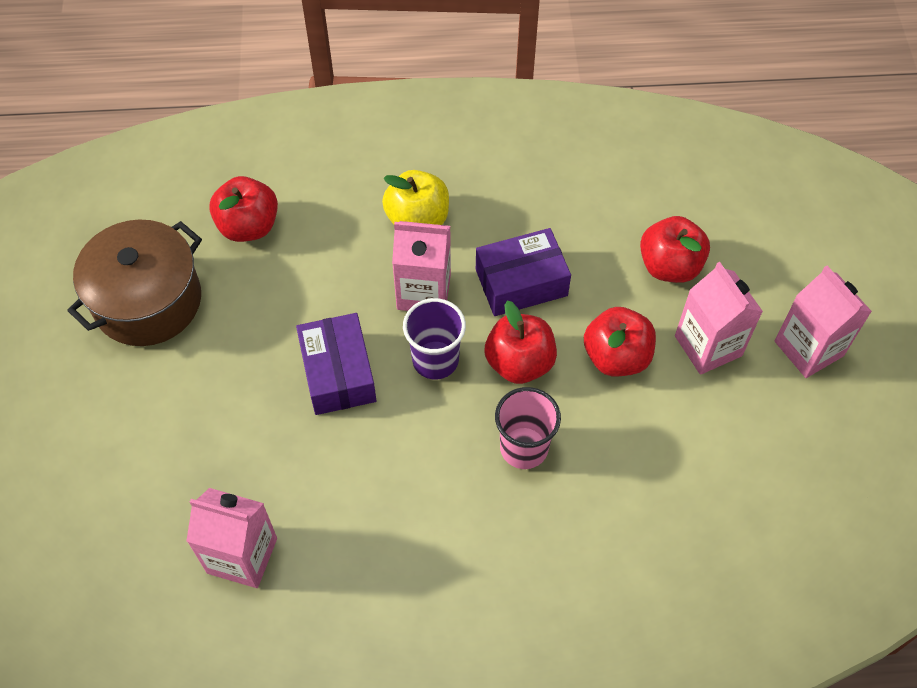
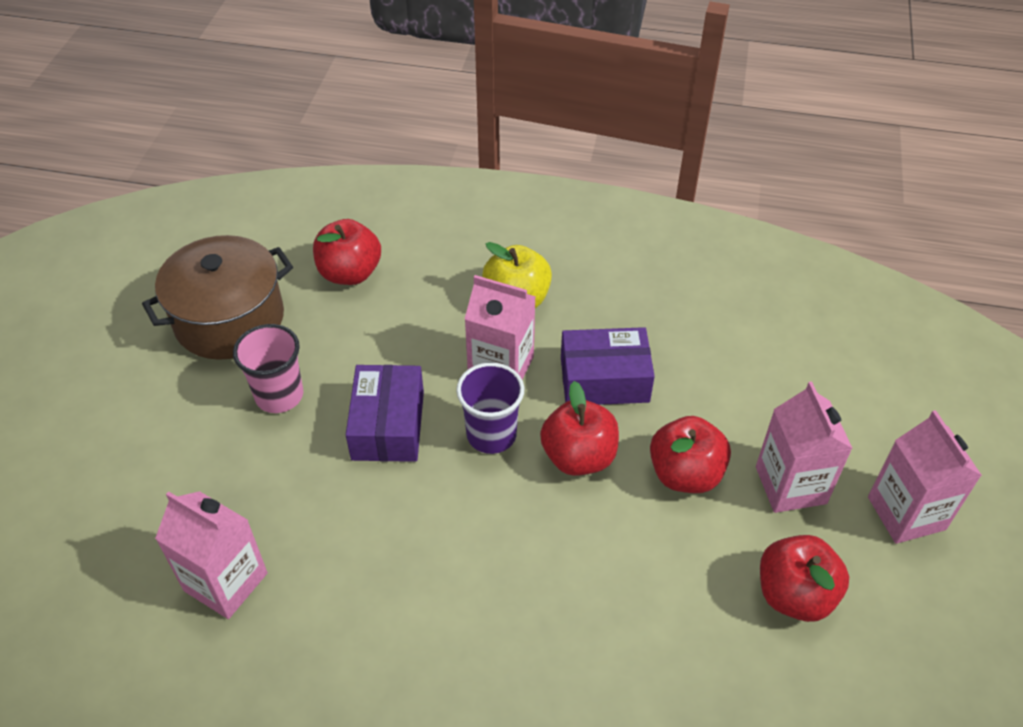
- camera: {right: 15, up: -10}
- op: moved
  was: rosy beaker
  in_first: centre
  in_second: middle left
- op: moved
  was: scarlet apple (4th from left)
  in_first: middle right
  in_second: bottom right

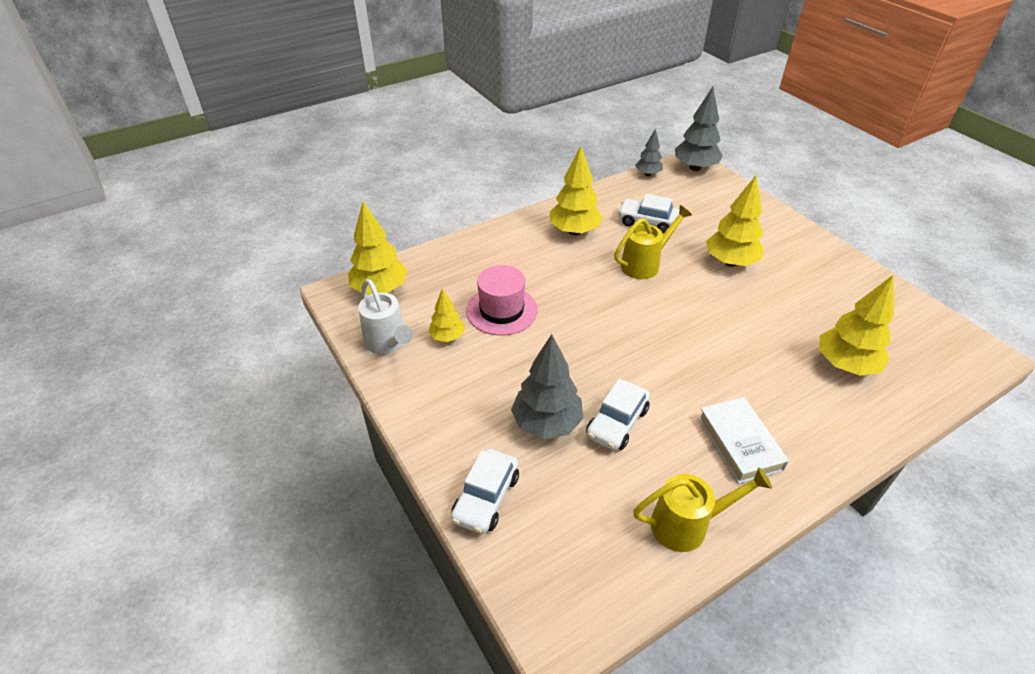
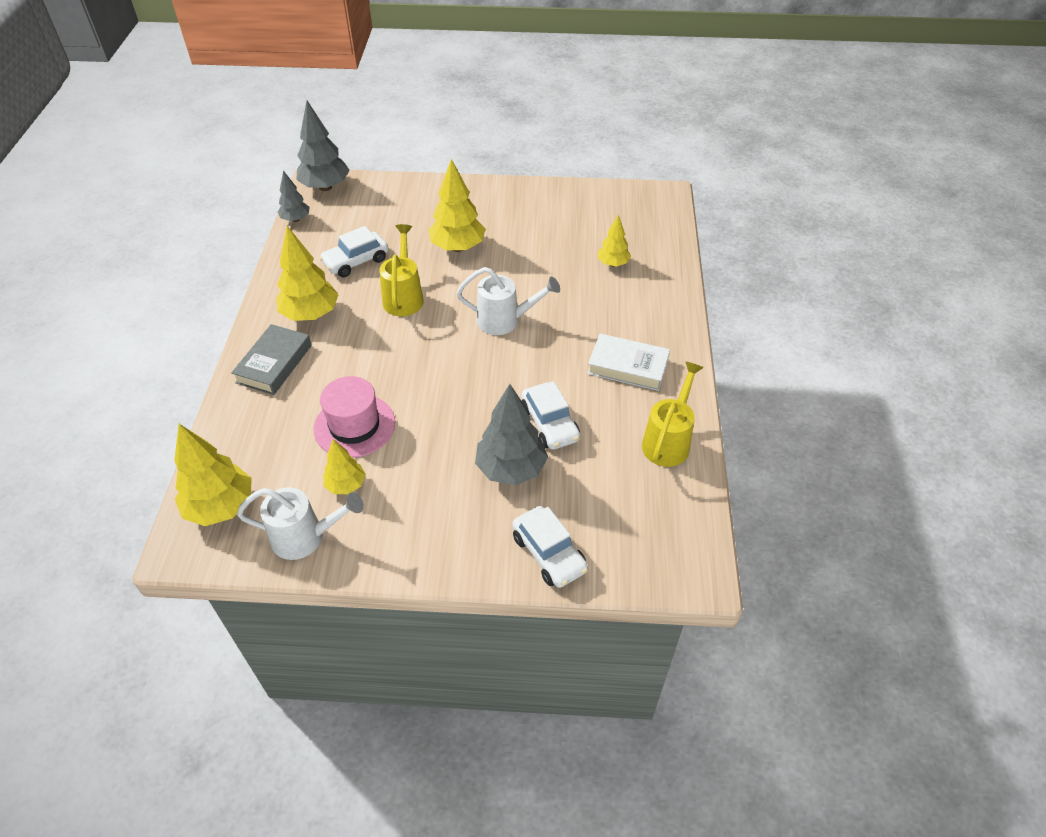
- camera: {right: -55, up: 5}
- op: resized
  was: yellow fir tree (5th from left)
  in_first: middle right
  in_second: top centre
  ratio: 0.58
- op: added
  now: gray hardback
  in_second: middle left
- op: added
  now: snow-white sprinkling can (2nd from left)
  in_second: centre

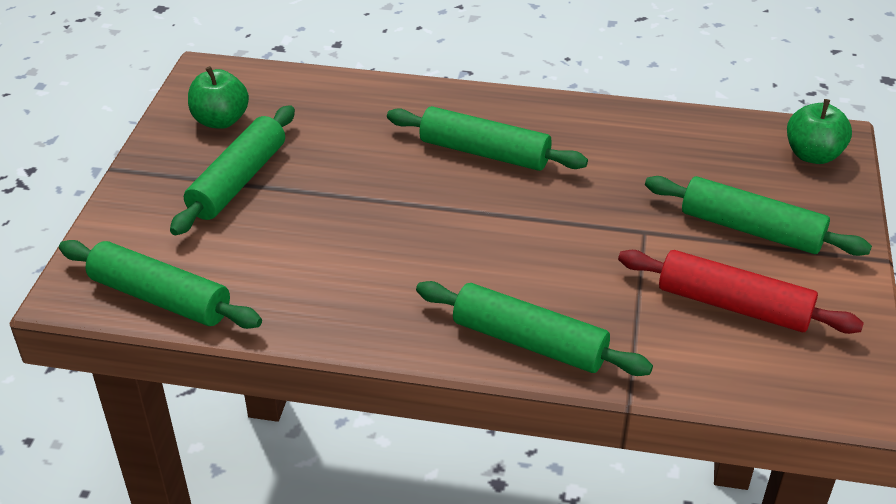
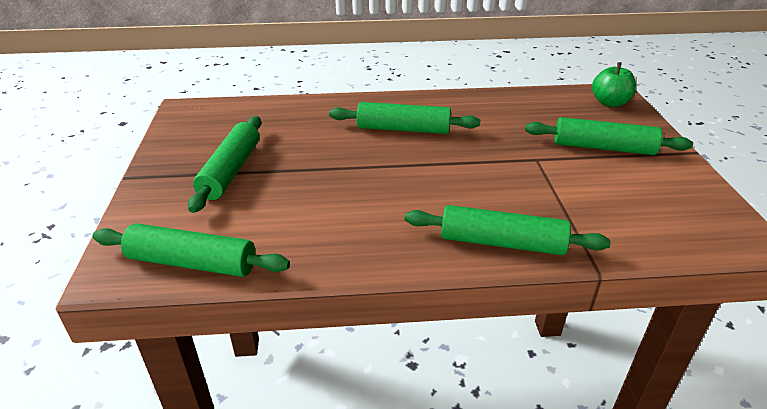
- camera: {right: -15, up: -5}
- op: removed
  was: emerald apple (1st from left)
  in_first: top left
- op: removed
  was: scarlet pastry roller
  in_first: middle right

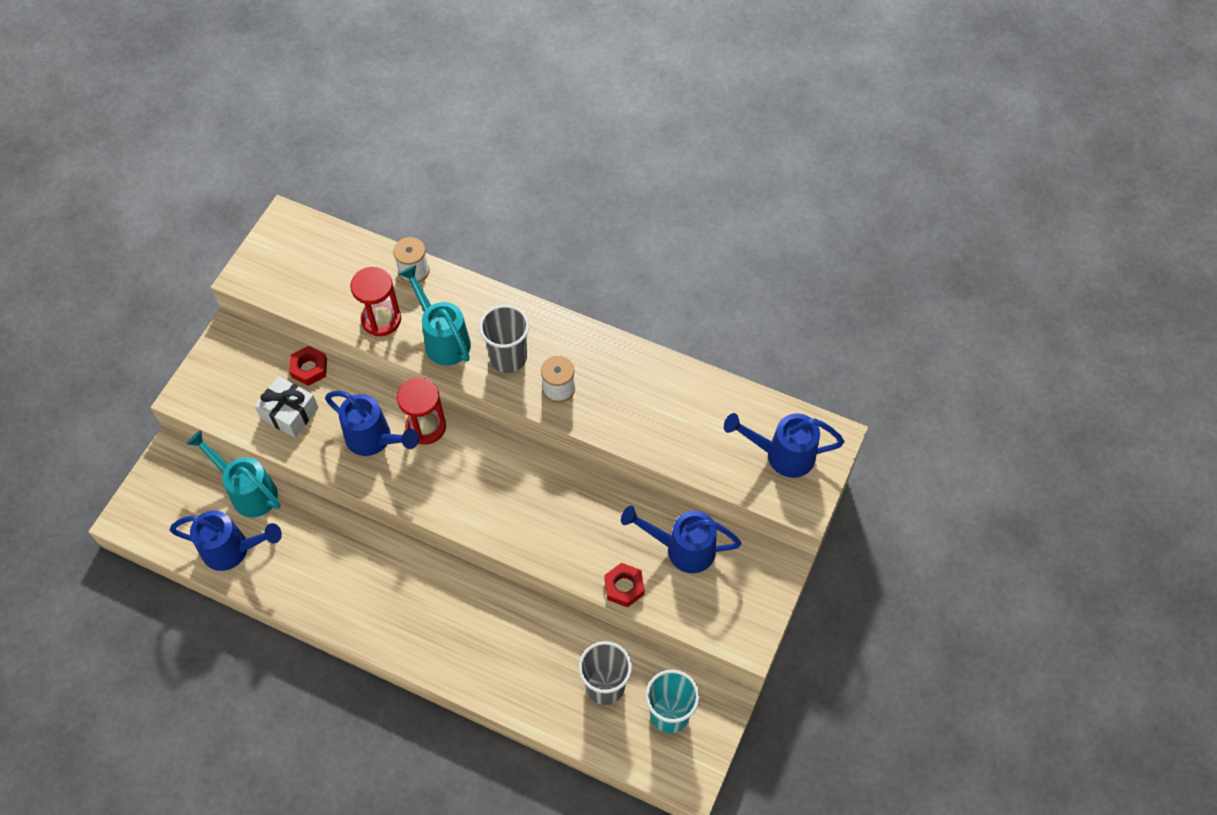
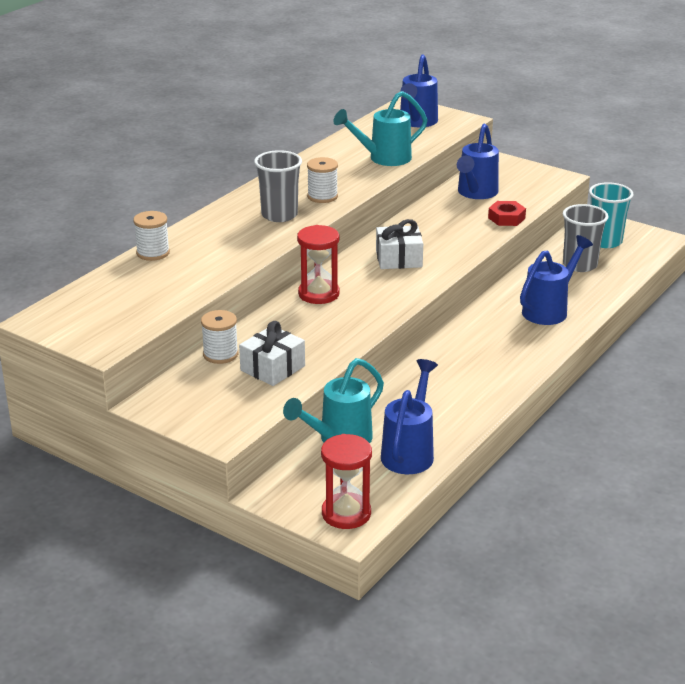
- camera: {right: -80, up: -30}
- op: replaced
  was: scarlet nut (1st from left)
  now: snow-white spool (2nd from left)
  in_first: middle left
  in_second: middle left
- op: moved
  was: blue sprinkling can (2nd from left in the first image)
  now: blue sprinkling can (4th from left)
  in_first: middle left
  in_second: middle right
- op: moved
  was: scarlet sand timer (1st from left in the first image)
  now: scarlet sand timer (2nd from left)
  in_first: middle left
  in_second: bottom centre
- op: moved
  was: teal sprinkling can (2nd from left)
  in_first: centre
  in_second: top centre
- op: added
  now: snow-white wrapped gift (2nd from left)
  in_second: centre

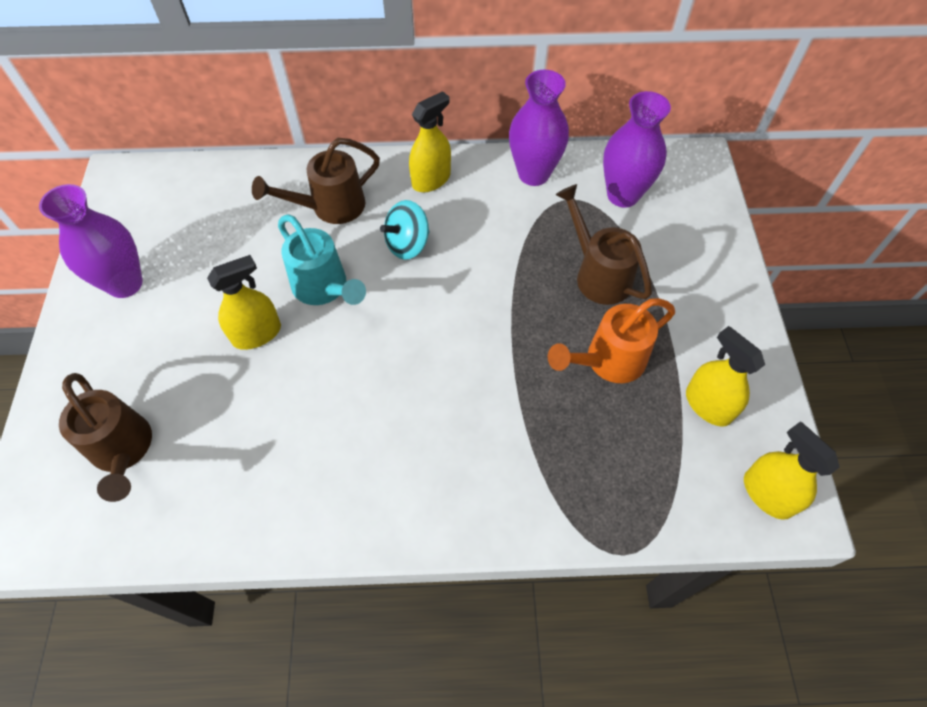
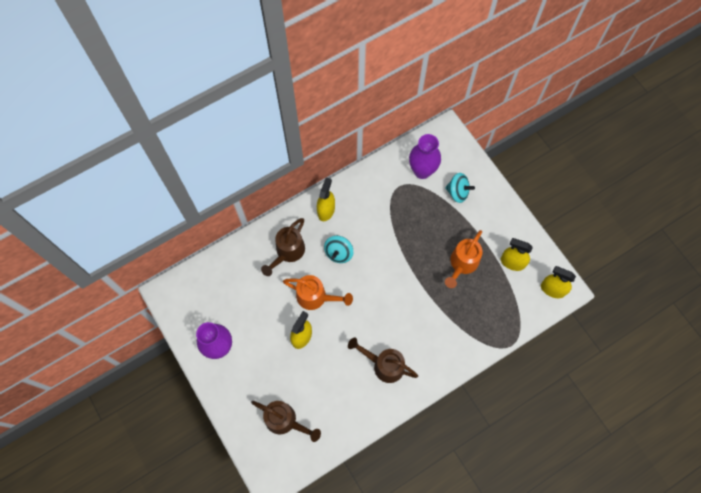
- camera: {right: -30, up: 10}
- op: recoloured
  was: teal sprinkling can
  now: bright orange sprinkling can (1st from left)
  in_first: centre
  in_second: centre
- op: removed
  was: purple vase (2nd from left)
  in_first: top centre
- op: moved
  was: dark brown sprinkling can (3rd from left)
  in_first: centre
  in_second: bottom centre
- op: added
  now: teal toy top (2nd from left)
  in_second: centre

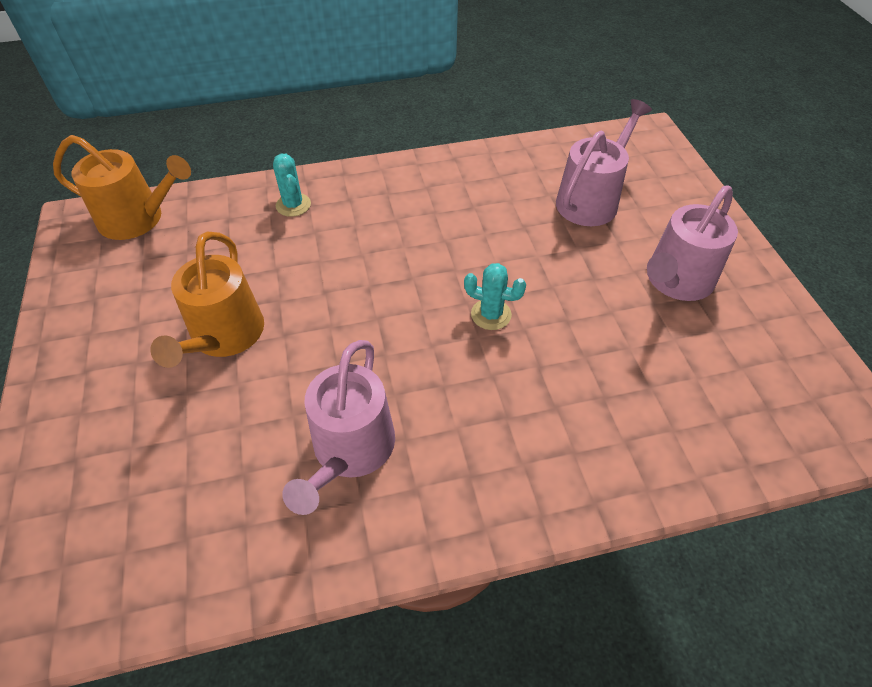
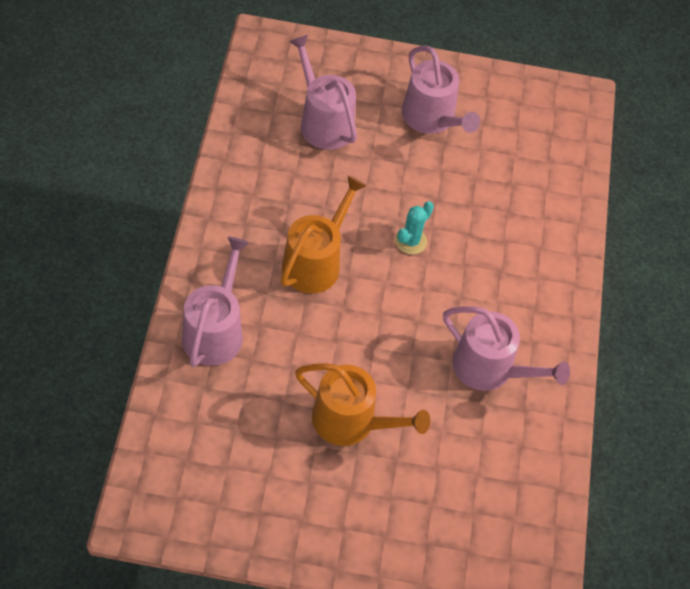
- camera: {right: -75, up: 5}
- op: moved
  was: bright orange sprinkling can (1st from left)
  in_first: top left
  in_second: centre
- op: replaced
  was: teal prickly plant (1st from left)
  now: rosy sprinkling can (1st from left)
  in_first: top centre
  in_second: middle left

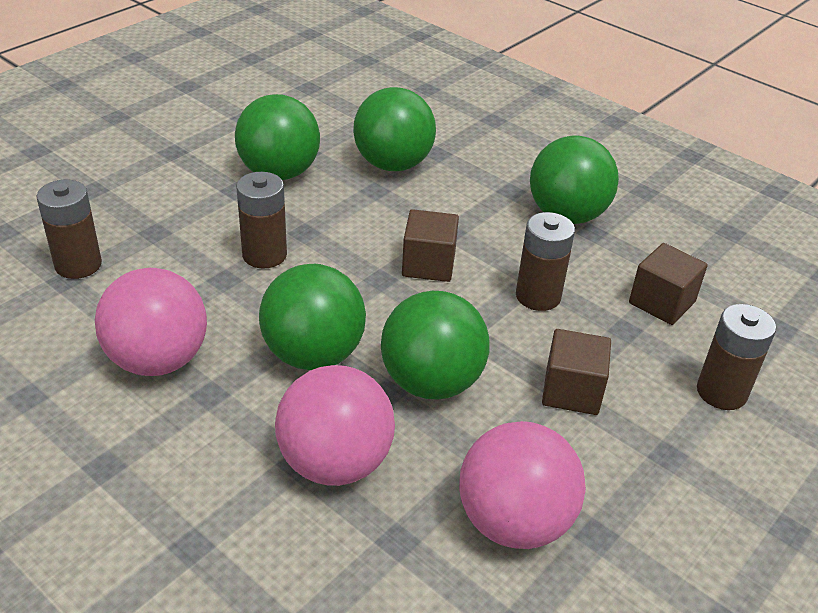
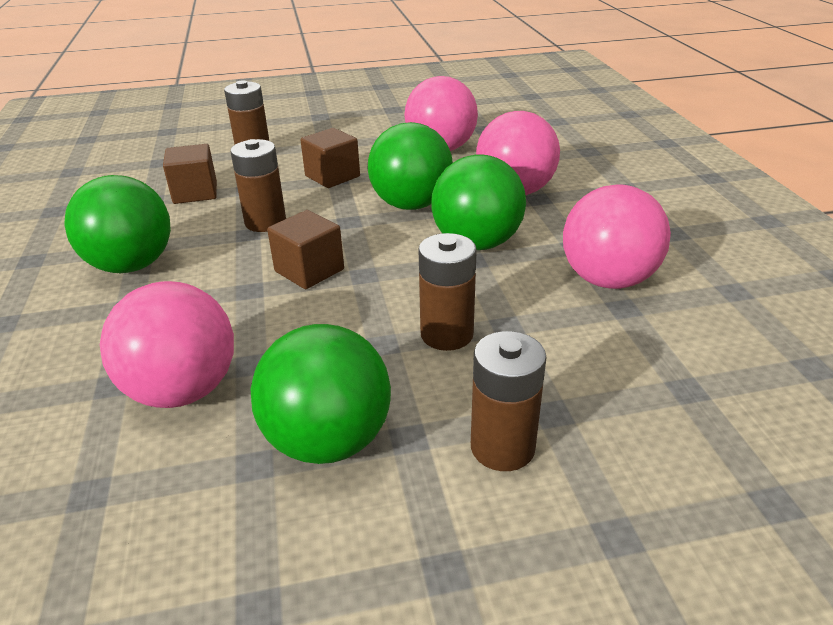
- camera: {right: -140, up: -5}
- op: moved
  was: dark brown battery (1st from left in the first image)
  now: dark brown battery (4th from left)
  in_first: middle left
  in_second: centre
- op: recoloured
  was: emerald ball (3rd from left)
  now: rosy ball (1st from left)
  in_first: top centre
  in_second: middle left

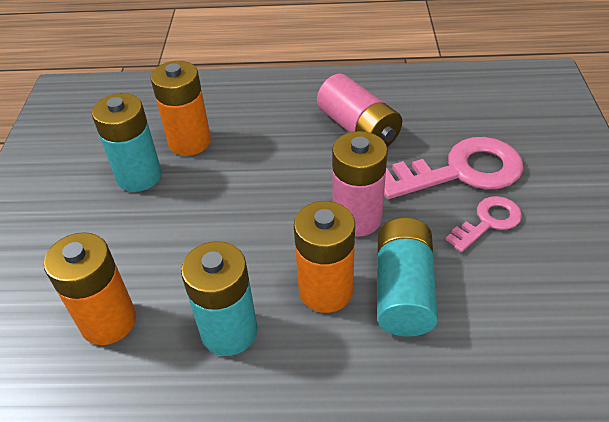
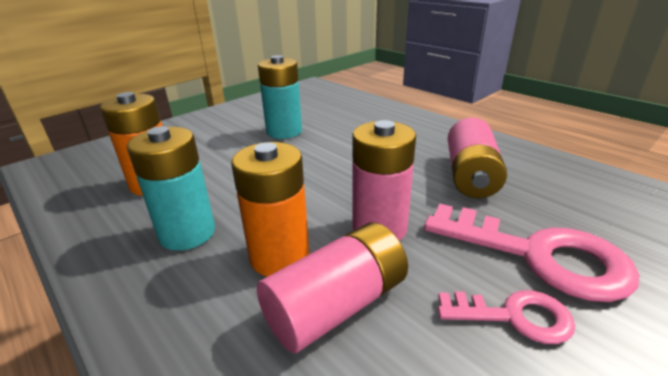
- camera: {right: 45, up: -15}
- op: removed
  was: bright orange battery (2nd from left)
  in_first: top left
- op: recoloured
  was: teal battery (3rd from left)
  now: rosy battery (1st from left)
  in_first: middle right
  in_second: bottom centre

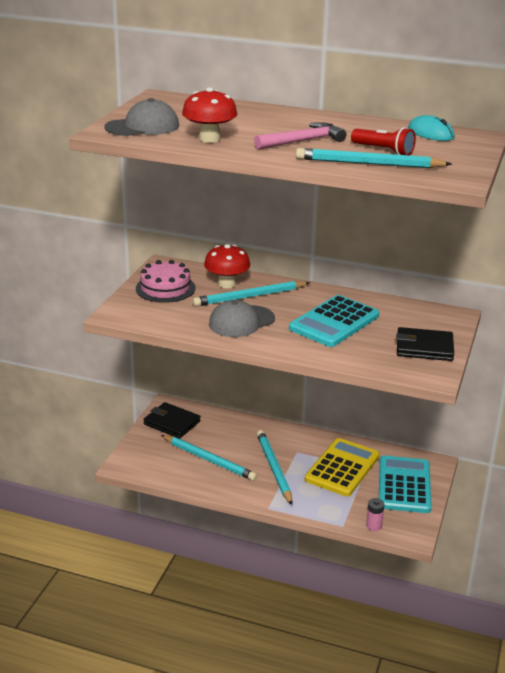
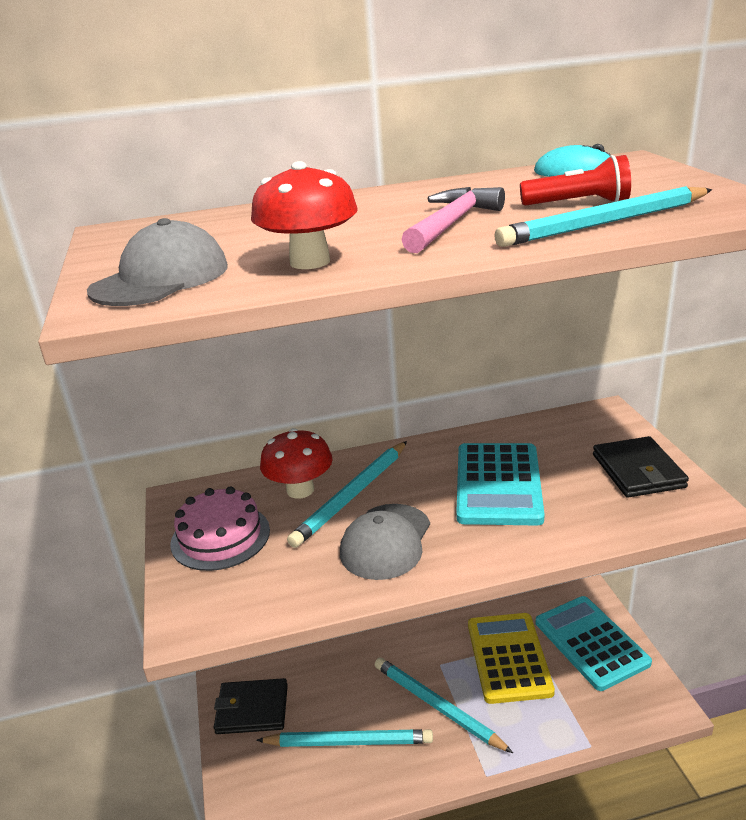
- camera: {right: -30, up: 0}
- op: removed
  was: rosy battery
  in_first: bottom right
- op: turned
  was: jet-black wallet (2nd from left)
  in_first: middle right
  in_second: middle right
  clockwise: -75

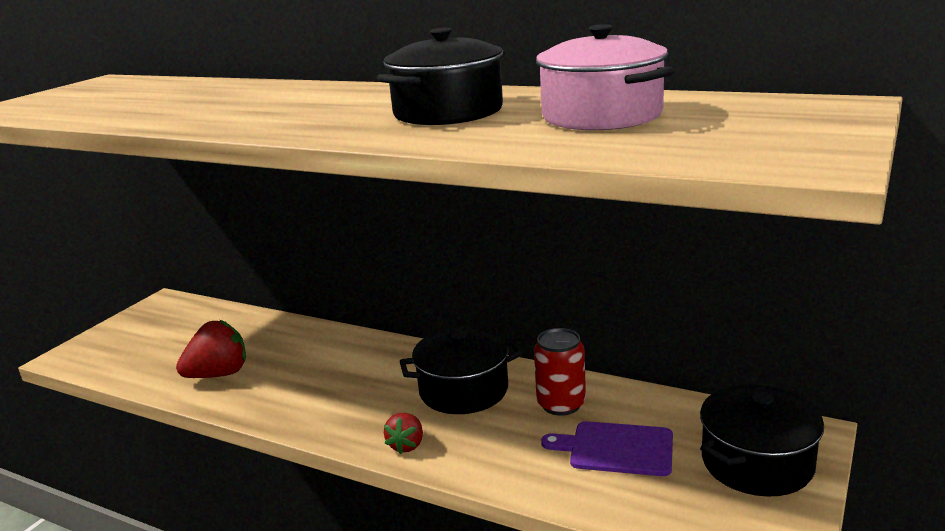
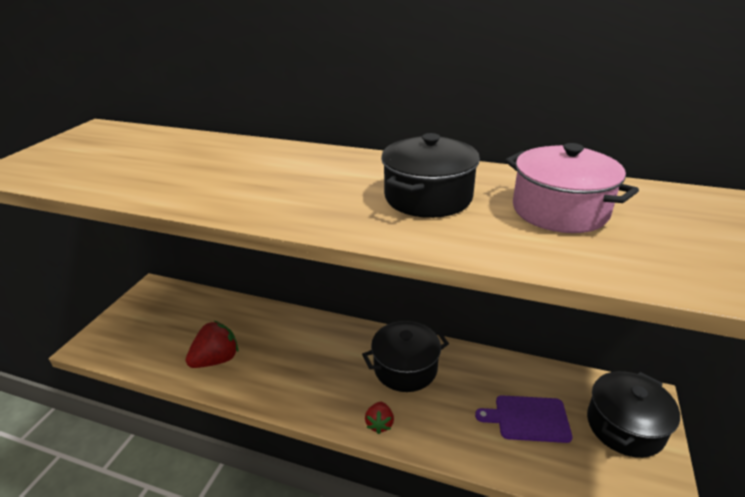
- camera: {right: -10, up: 10}
- op: removed
  was: scarlet tin
  in_first: bottom centre

